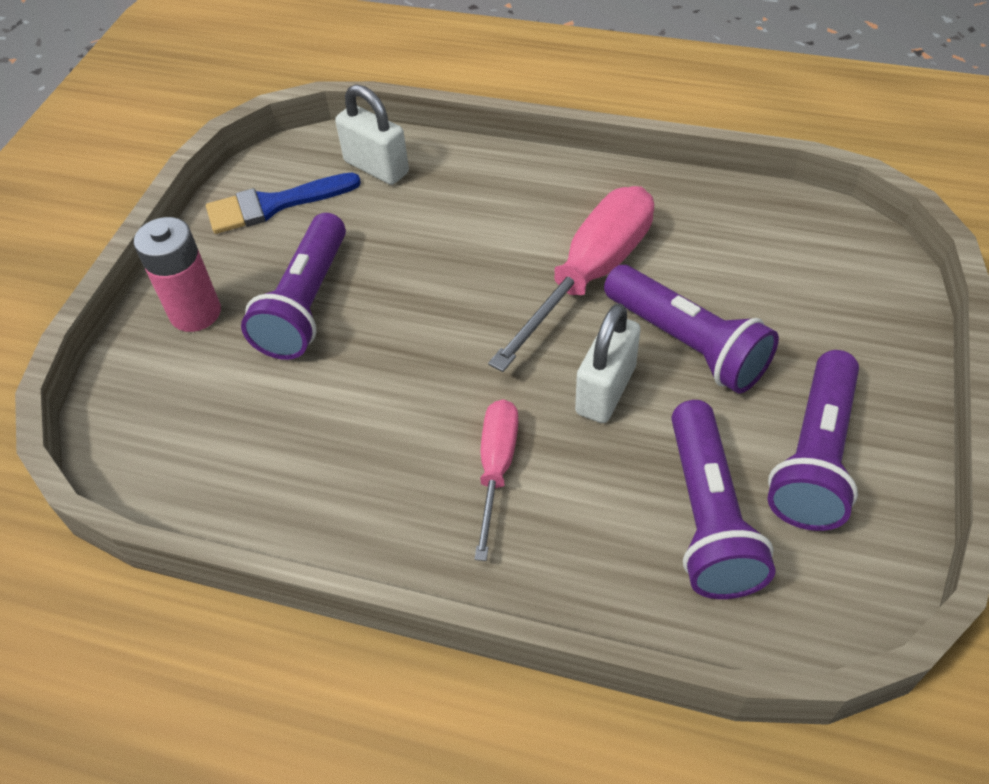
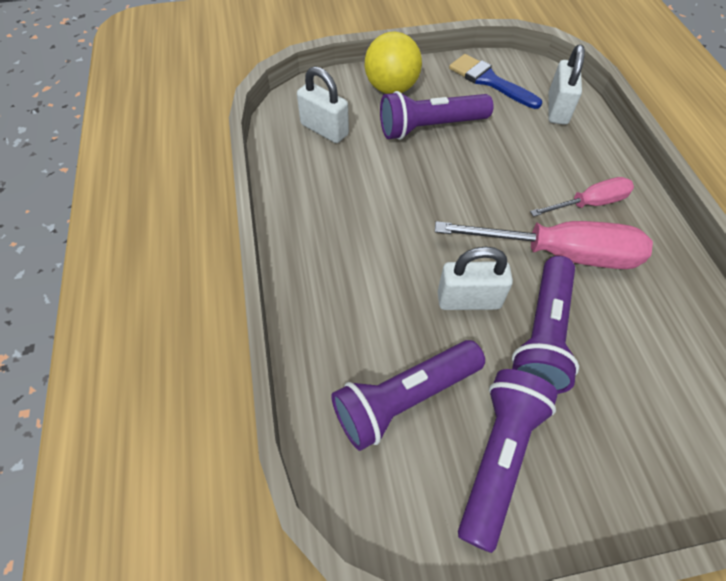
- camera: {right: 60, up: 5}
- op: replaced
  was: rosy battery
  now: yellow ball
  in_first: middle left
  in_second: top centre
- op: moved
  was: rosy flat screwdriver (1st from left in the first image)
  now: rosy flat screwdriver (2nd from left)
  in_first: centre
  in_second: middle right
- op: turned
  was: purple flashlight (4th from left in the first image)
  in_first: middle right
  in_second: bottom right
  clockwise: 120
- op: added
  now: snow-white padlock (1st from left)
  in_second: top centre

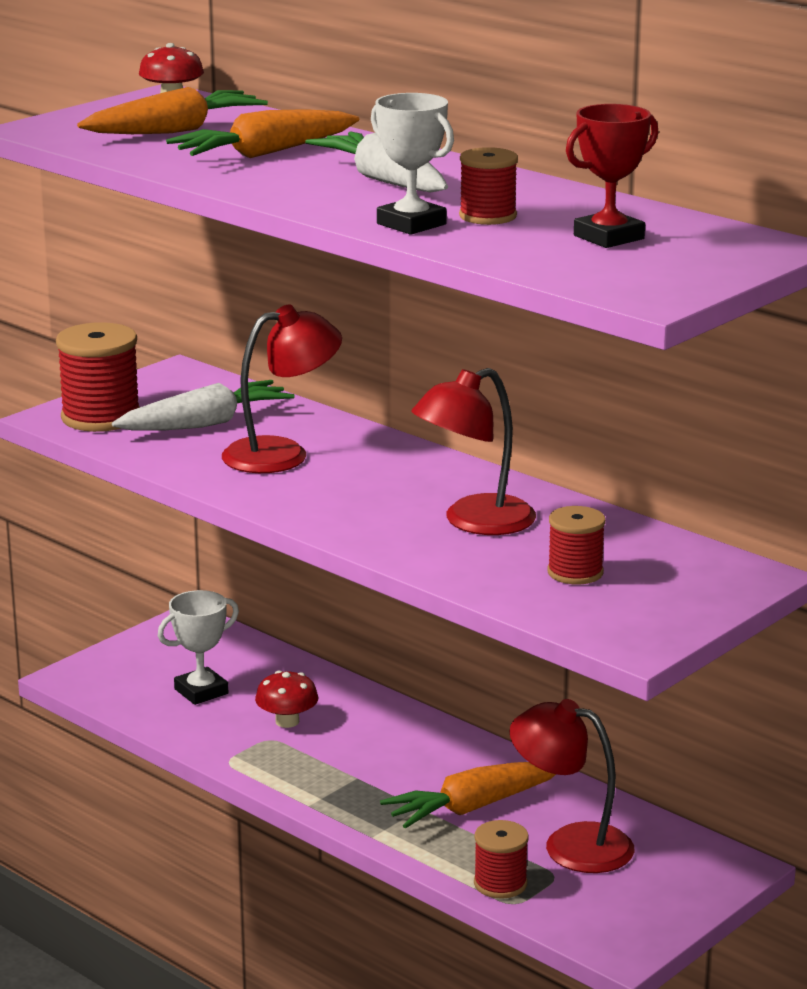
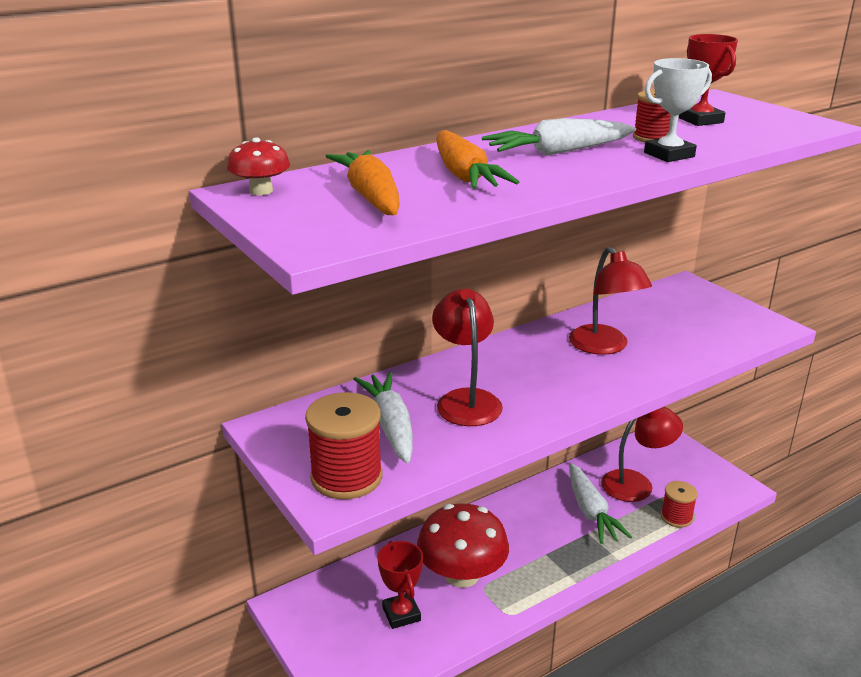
- camera: {right: -75, up: 5}
- op: recoloured
  was: snow-white trophy (1st from left)
  now: scarlet trophy (1st from left)
  in_first: middle left
  in_second: bottom centre
- op: resized
  was: scarlet mushroom (2nd from left)
  in_first: bottom centre
  in_second: bottom centre
  ratio: 2.01
- op: recoloured
  was: bright orange toy carrot (3rd from left)
  now: snow-white toy carrot (3rd from left)
  in_first: bottom centre
  in_second: bottom right
- op: turned
  was: scarlet desk lamp (3rd from left)
  in_first: bottom right
  in_second: bottom right
  clockwise: -150
- op: removed
  was: scarlet spool (4th from left)
  in_first: middle right

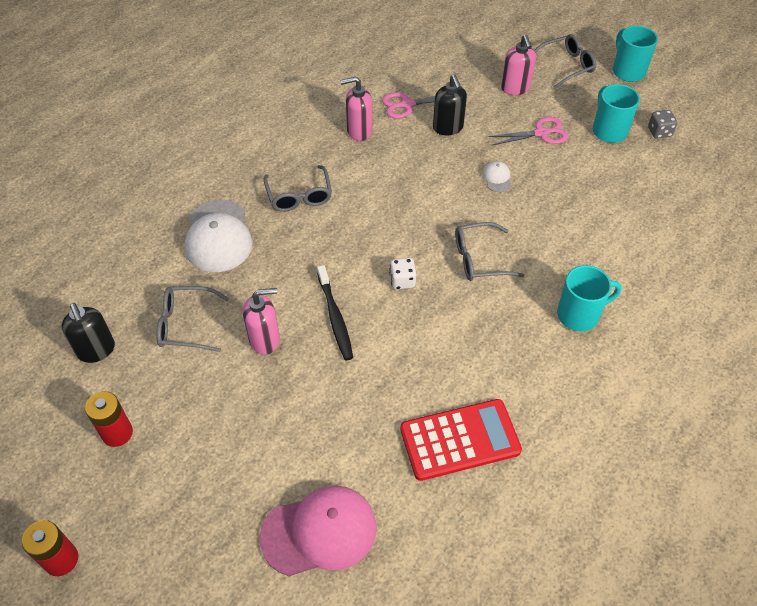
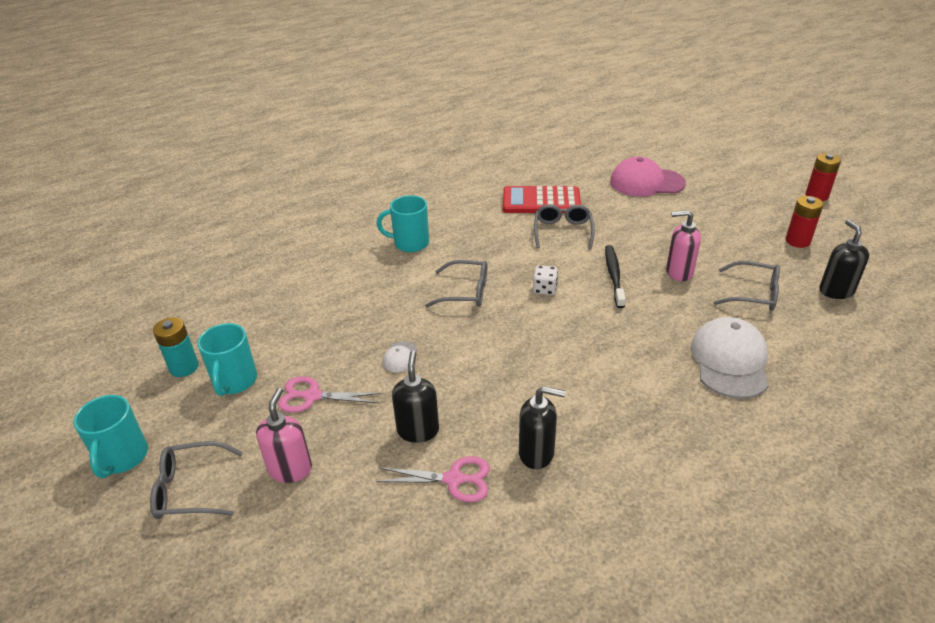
- camera: {right: -160, up: -15}
- op: moved
  was: gray eyeglasses (2nd from left in the first image)
  now: gray eyeglasses (3rd from left)
  in_first: top centre
  in_second: centre
- op: recoloured
  was: rosy soap dispenser (2nd from left)
  now: jet-black soap dispenser (2nd from left)
  in_first: top centre
  in_second: bottom centre
- op: replaced
  was: gray dice
  now: teal battery
  in_first: top right
  in_second: middle left

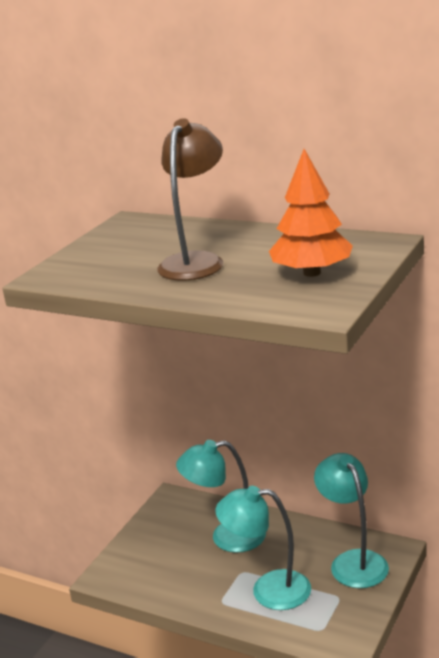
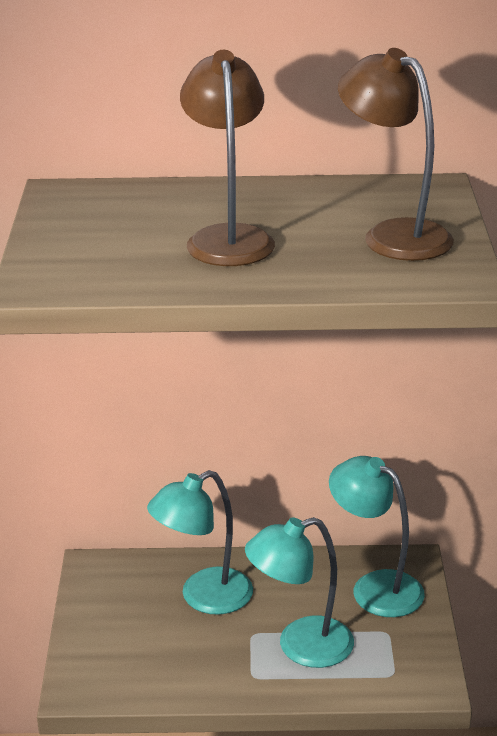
- camera: {right: -30, up: 5}
- op: replaced
  was: bright orange fir tree
  now: dark brown desk lamp (2nd from left)
  in_first: top right
  in_second: top right

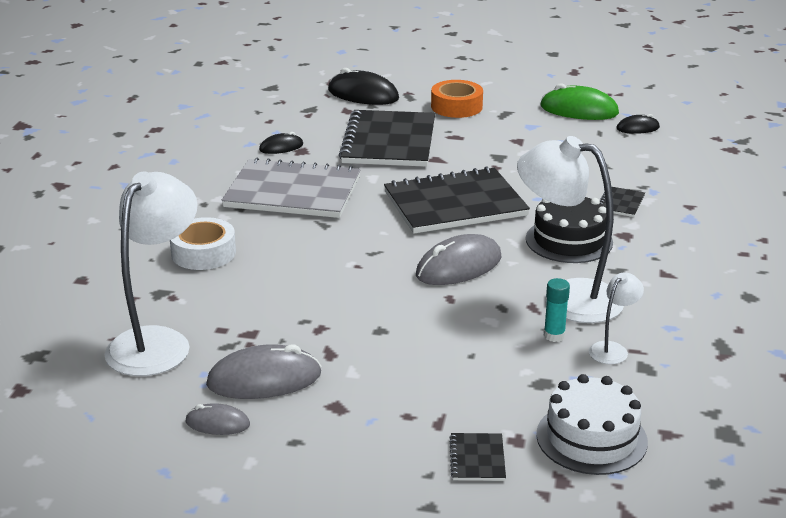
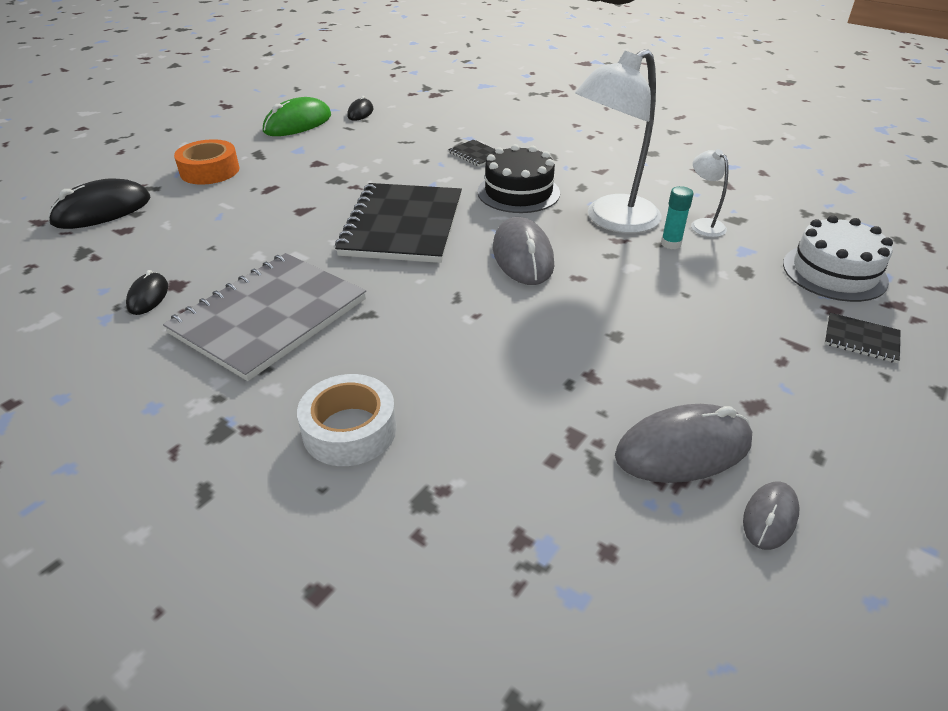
- camera: {right: -65, up: 10}
- op: removed
  was: snow-white desk lamp (1st from left)
  in_first: middle left
- op: turned
  was: gray computer mouse (2nd from left)
  in_first: bottom centre
  in_second: middle right
  clockwise: 60
- op: removed
  was: jet-black exercise book (1st from left)
  in_first: top centre

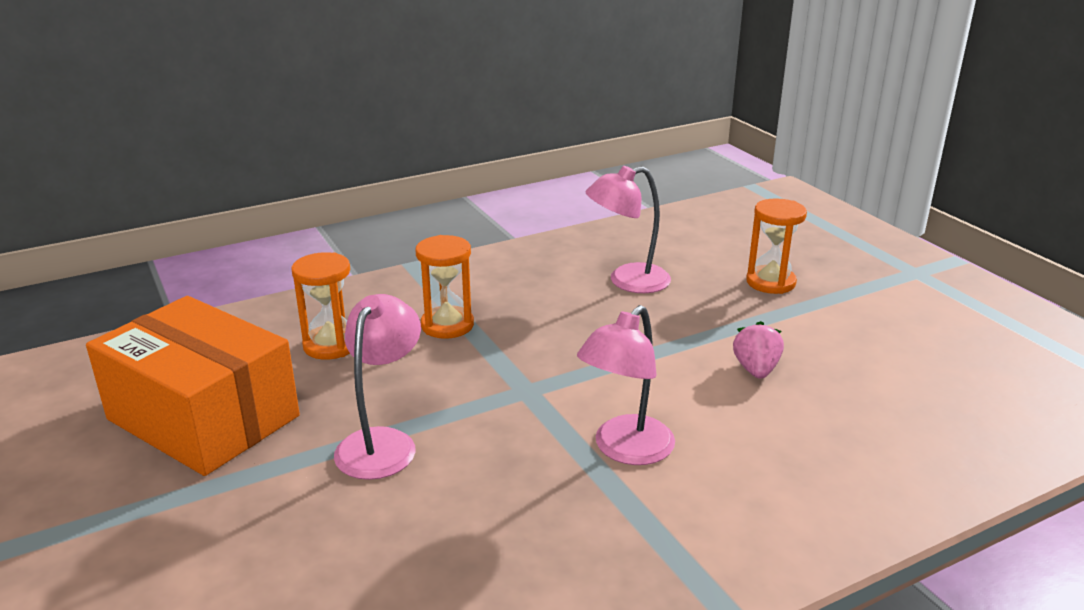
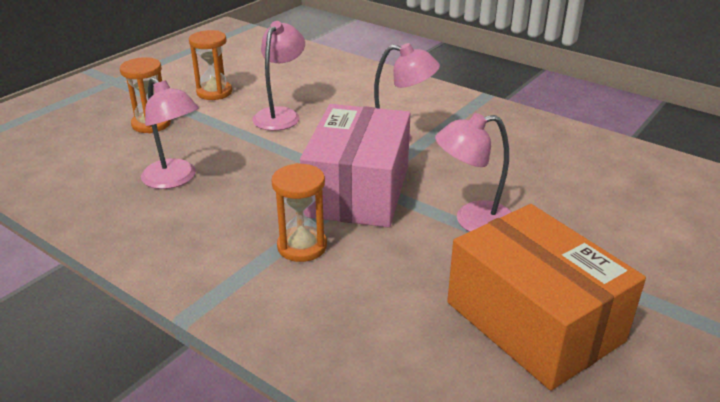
- camera: {right: -115, up: 5}
- op: turned
  was: bright orange package
  in_first: middle left
  in_second: bottom right
  clockwise: -45
- op: moved
  was: bright orange sand timer (1st from left in the first image)
  now: bright orange sand timer (2nd from left)
  in_first: middle left
  in_second: top left
- op: replaced
  was: rosy berry
  now: rosy desk lamp (2nd from left)
  in_first: middle right
  in_second: top centre
- op: added
  now: rosy package
  in_second: centre

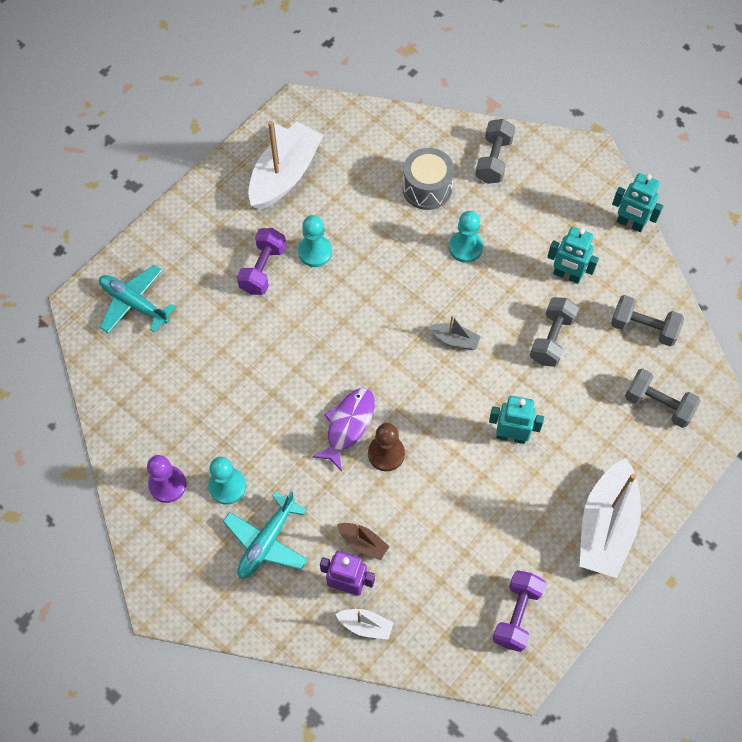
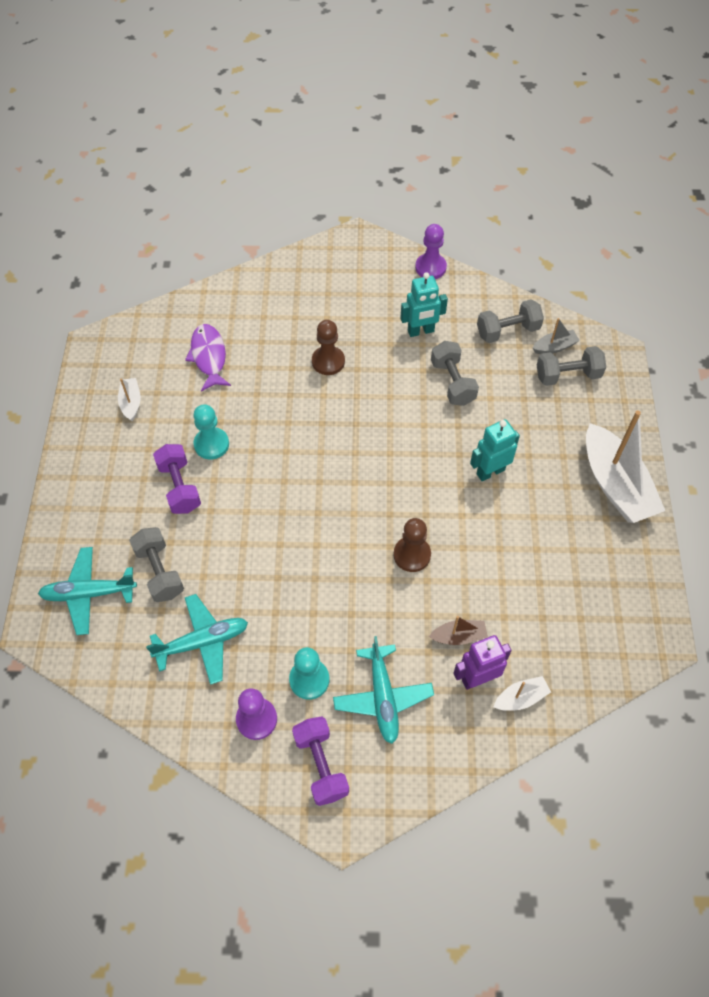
- camera: {right: -40, up: -5}
- op: resized
  was: snow-white sailboat (1st from left)
  in_first: top centre
  in_second: middle left
  ratio: 0.46
- op: moved
  was: purple fish
  in_first: centre
  in_second: middle left
- op: removed
  was: gray snare drum
  in_first: top centre
- op: moved
  was: gray sailboat
  in_first: centre
  in_second: middle right
- op: recoloured
  was: teal game pawn (3rd from left)
  now: dark brown game pawn (1st from left)
  in_first: top centre
  in_second: centre
- op: moved
  was: gray free weight (1st from left)
  in_first: top right
  in_second: middle left
- op: moved
  was: purple free weight (2nd from left)
  in_first: bottom right
  in_second: bottom centre
- op: replaced
  was: teal toy robot (3rd from left)
  now: purple game pawn (2nd from left)
  in_first: top right
  in_second: top centre
- op: added
  now: teal aeroplane (2nd from left)
  in_second: middle left

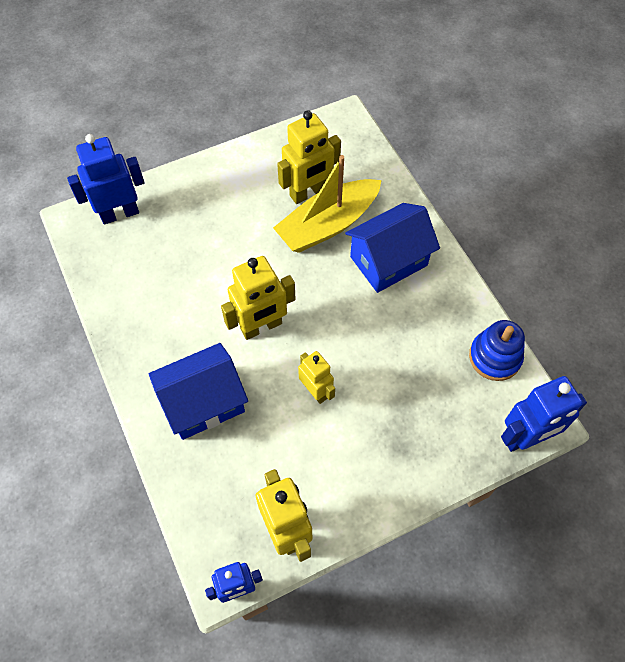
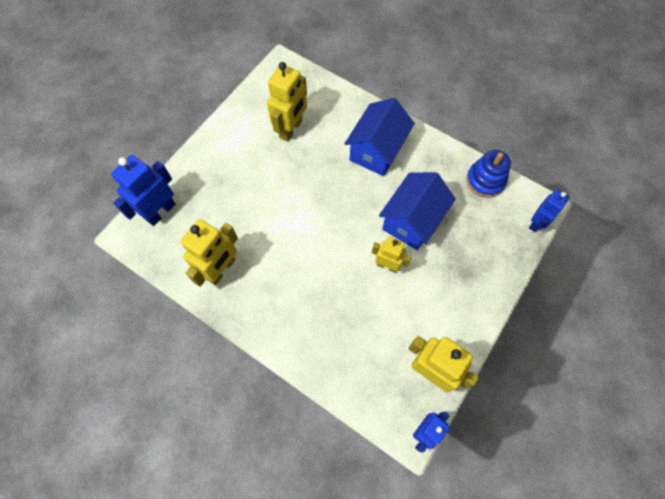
- camera: {right: -30, up: 5}
- op: moved
  was: blue house (1st from left in the first image)
  now: blue house (2nd from left)
  in_first: middle left
  in_second: centre
- op: moved
  was: yellow toy robot (1st from left)
  in_first: centre
  in_second: middle left
- op: removed
  was: yellow sailboat
  in_first: top centre
- op: resized
  was: blue toy robot (3rd from left)
  in_first: middle right
  in_second: middle right
  ratio: 0.64

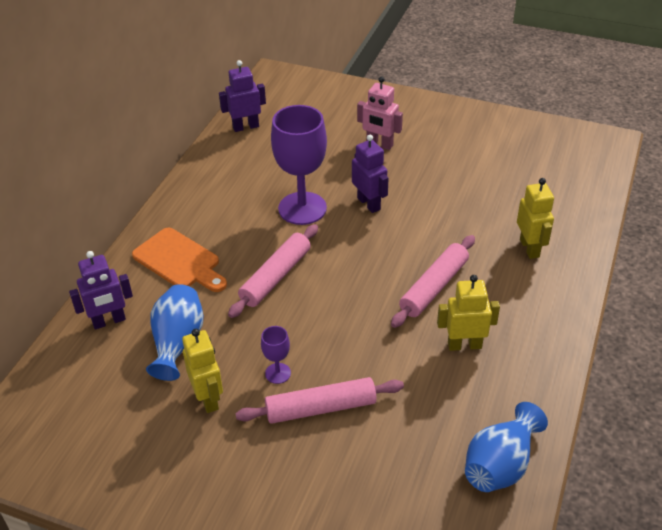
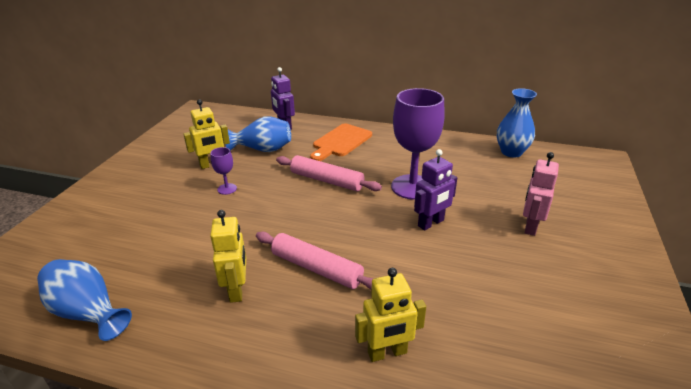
- camera: {right: 85, up: -10}
- op: replaced
  was: purple toy robot (2nd from left)
  now: blue vase (3rd from left)
  in_first: top centre
  in_second: top right
- op: removed
  was: rosy pastry roller (2nd from left)
  in_first: bottom centre

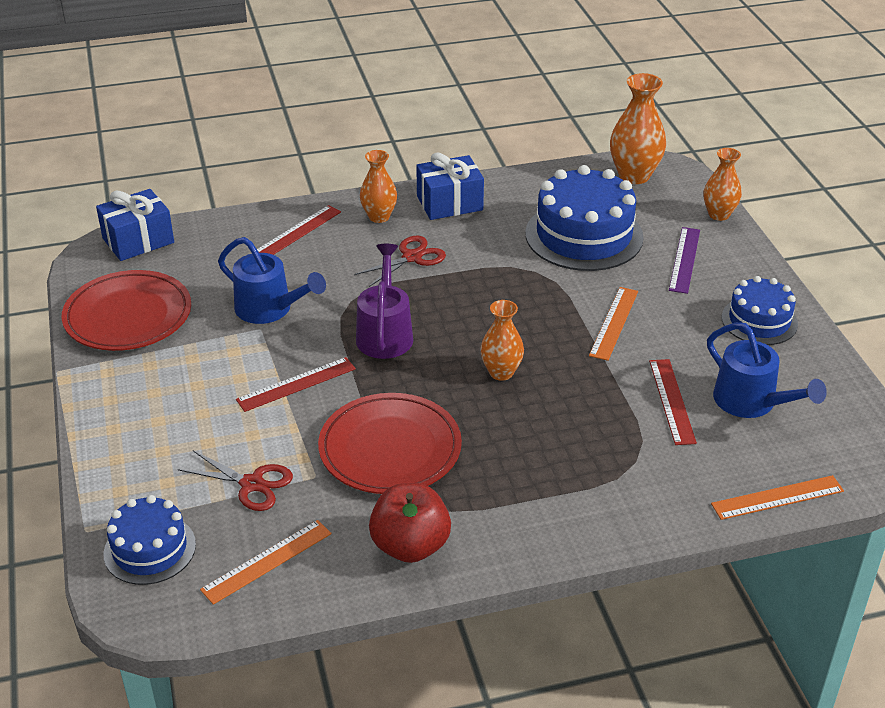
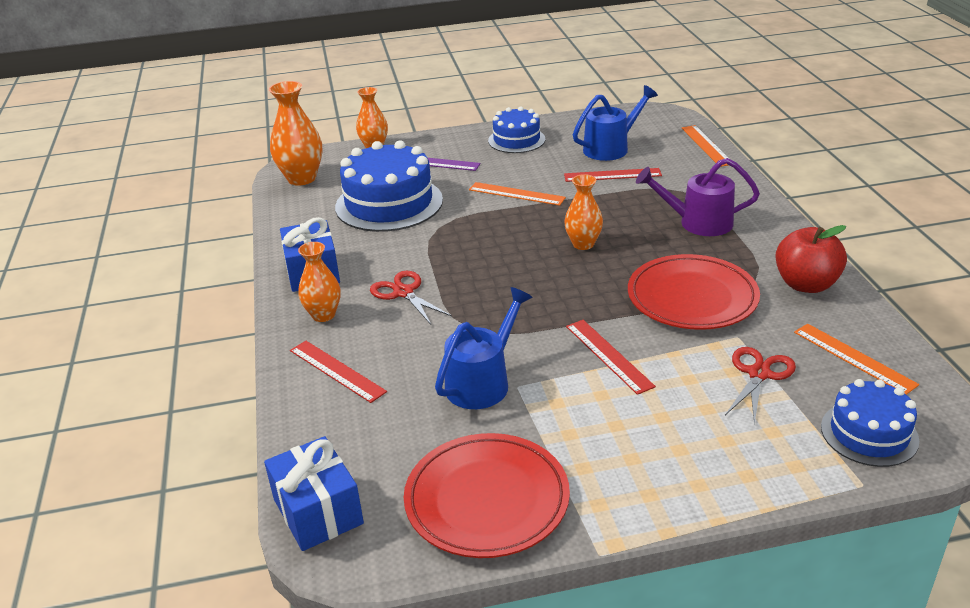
- camera: {right: -85, up: -5}
- op: moved
  was: purple sprinkling can
  in_first: centre
  in_second: top right

